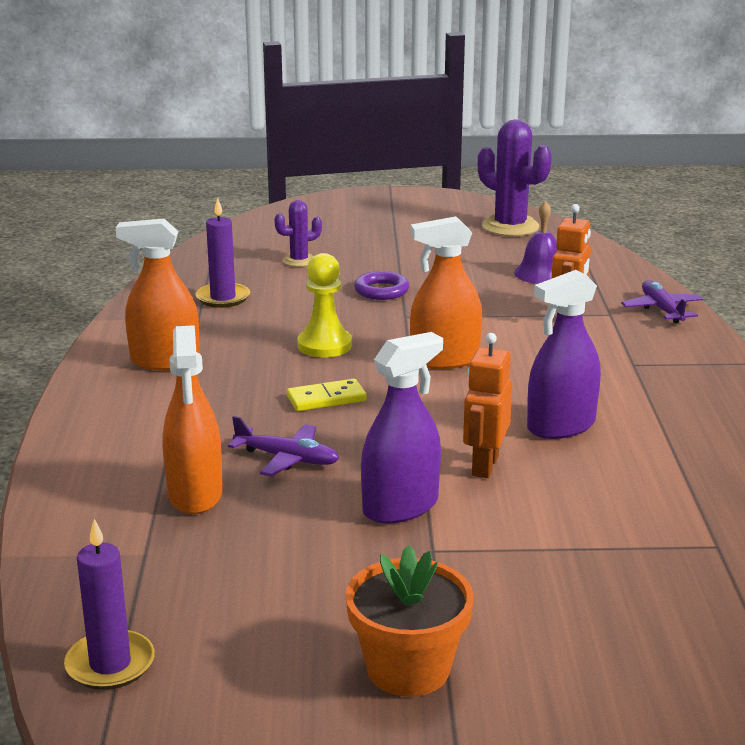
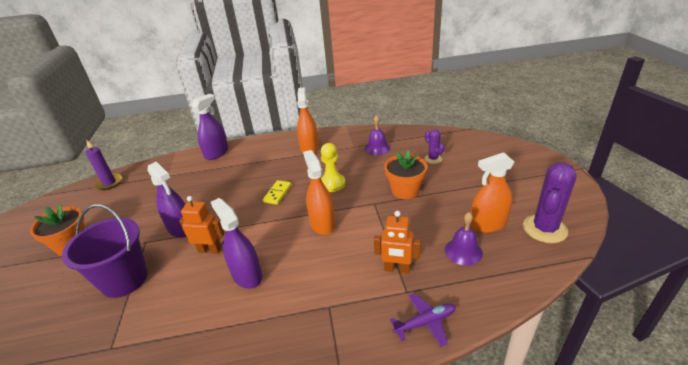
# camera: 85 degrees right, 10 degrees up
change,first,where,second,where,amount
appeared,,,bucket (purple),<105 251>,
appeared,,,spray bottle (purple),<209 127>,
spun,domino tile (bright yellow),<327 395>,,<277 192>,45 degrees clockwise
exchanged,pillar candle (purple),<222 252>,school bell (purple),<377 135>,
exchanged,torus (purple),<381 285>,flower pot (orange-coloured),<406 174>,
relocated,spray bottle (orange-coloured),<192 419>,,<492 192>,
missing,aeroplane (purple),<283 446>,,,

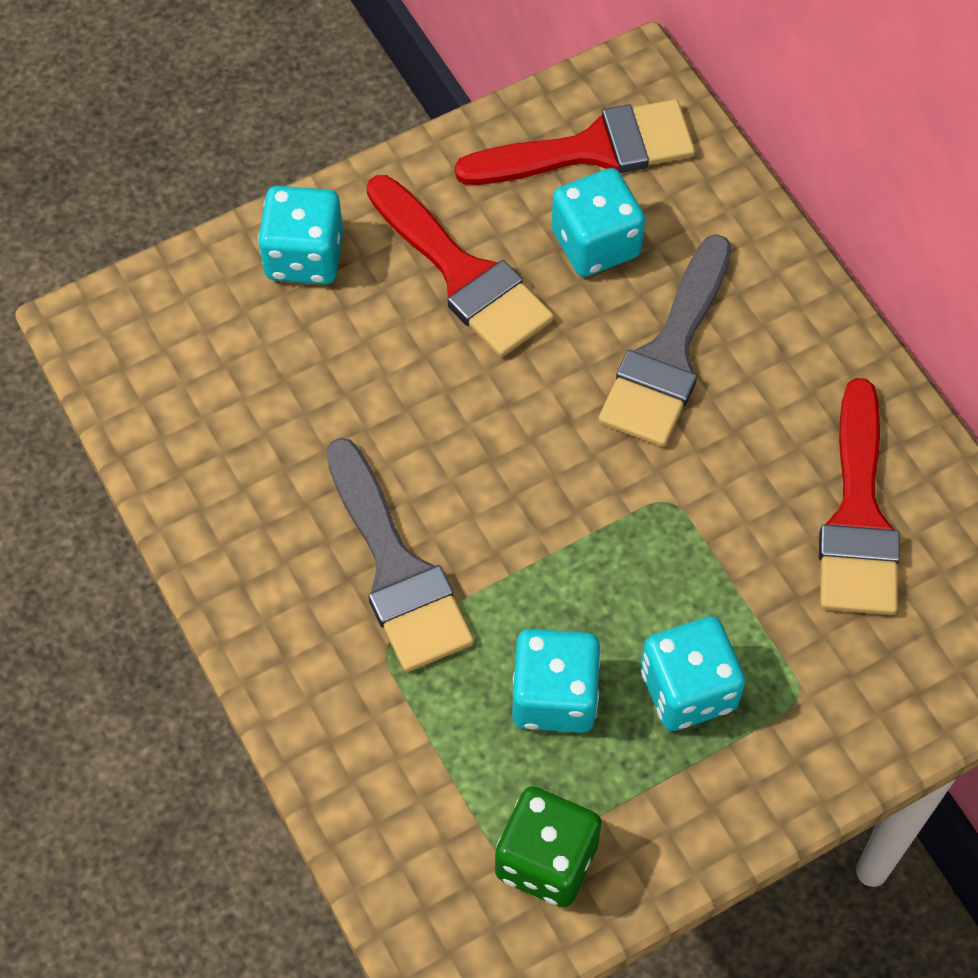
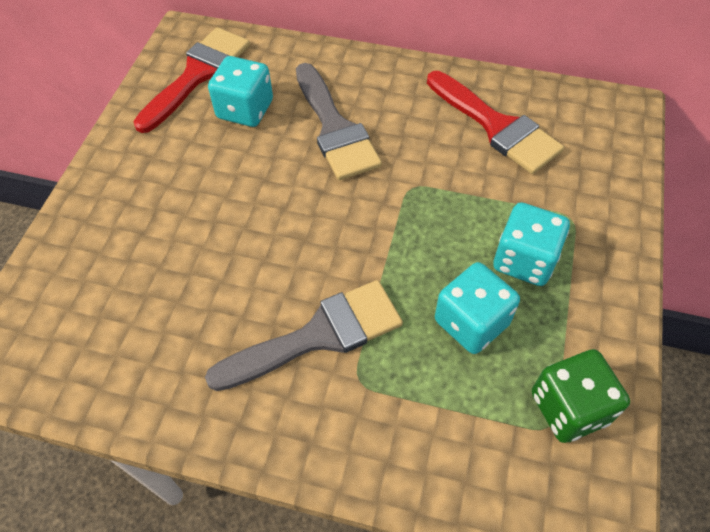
# camera: 45 degrees left, 5 degrees down
change,first,where,second,where,amount
spun,brush (ash-grey),<400 555>,,<304 335>,45 degrees counterclockwise
missing,dice (turquoise),<300 235>,,,
missing,brush (scarlet),<460 266>,,,

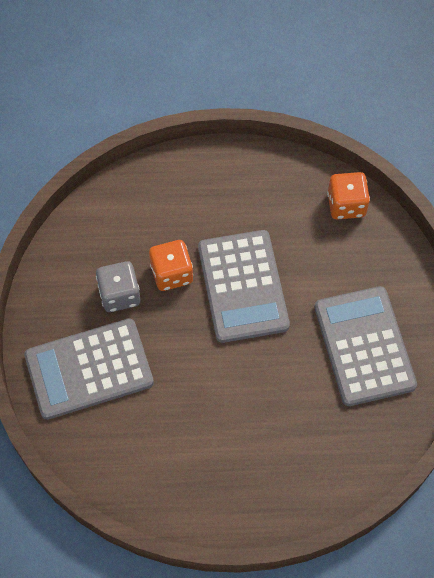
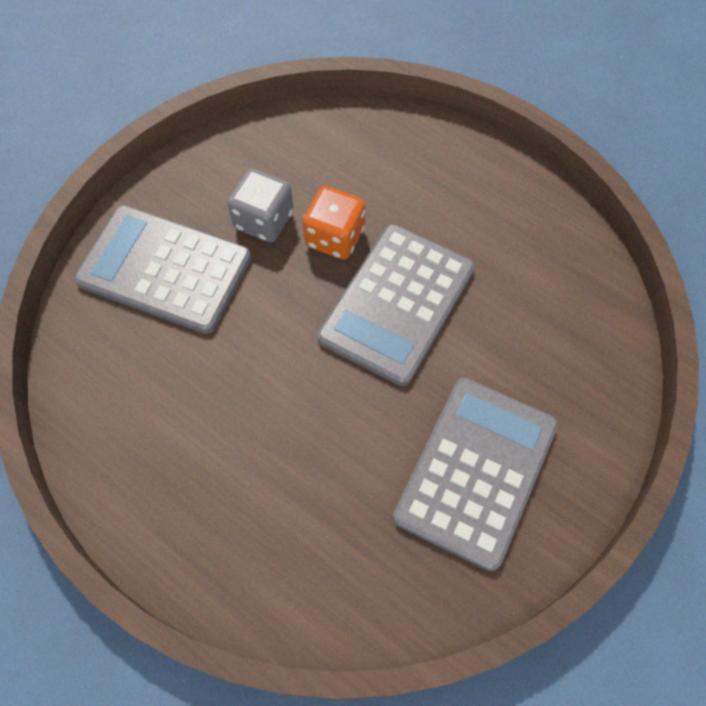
# camera: 40 degrees right, 0 degrees up
change,first,where,second,where,amount
missing,dice (orange-coloured),<348 195>,,,

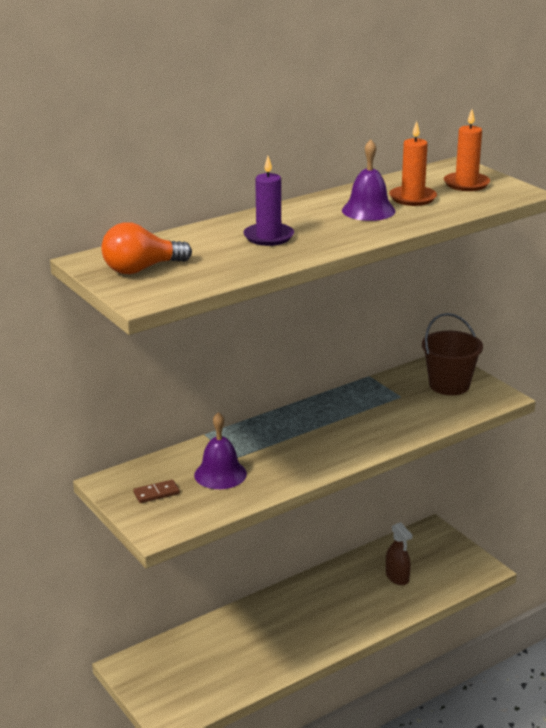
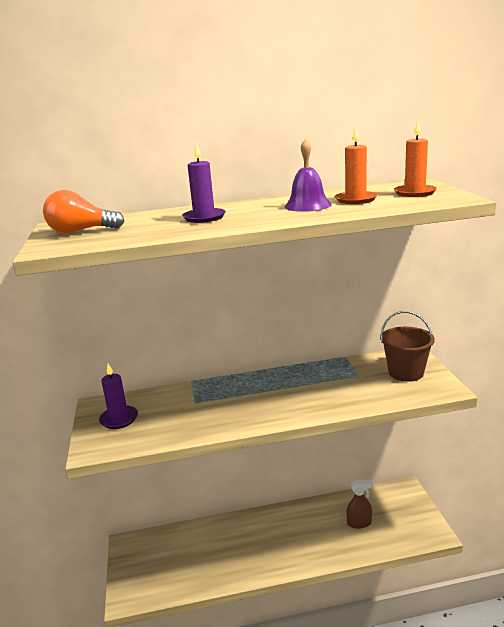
# camera: 25 degrees right, 5 degrees down
change,first,where,second,where,amount
exchanged,domino tile (brown),<156 491>,pillar candle (purple),<118 396>,
spun,spray bottle (brown),<399 553>,,<359 504>,90 degrees counterclockwise
missing,school bell (purple),<220 450>,,,

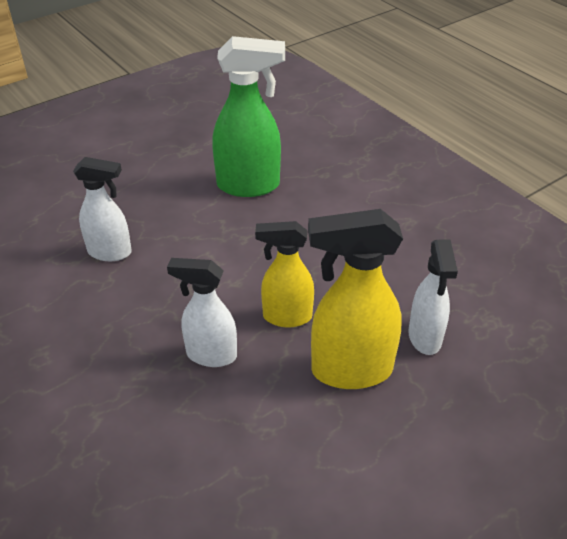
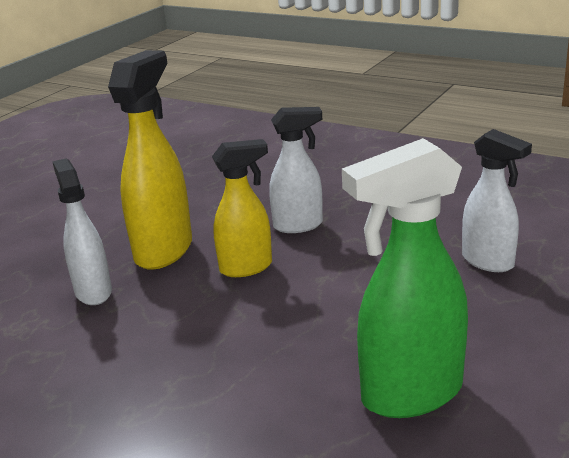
# camera: 160 degrees right, 15 degrees down
change,first,where,second,where,amount
spun,spray bottle (bright yellow),<355 299>,,<150 160>,45 degrees counterclockwise
spun,spray bottle (white),<102 209>,,<497 200>,120 degrees counterclockwise

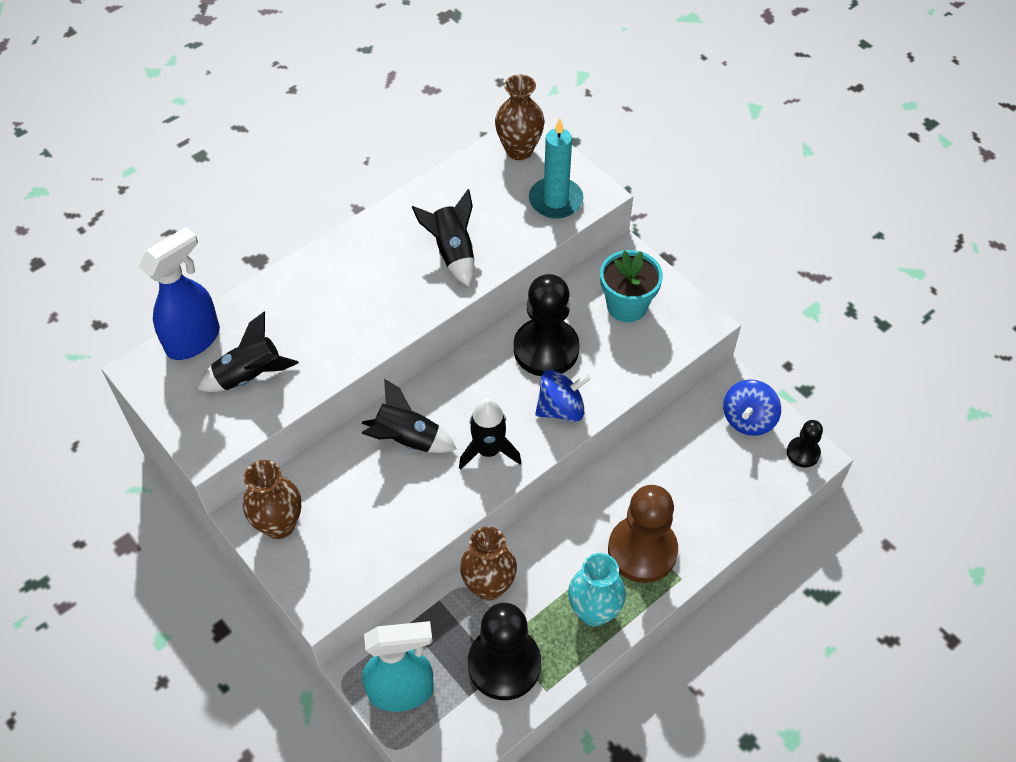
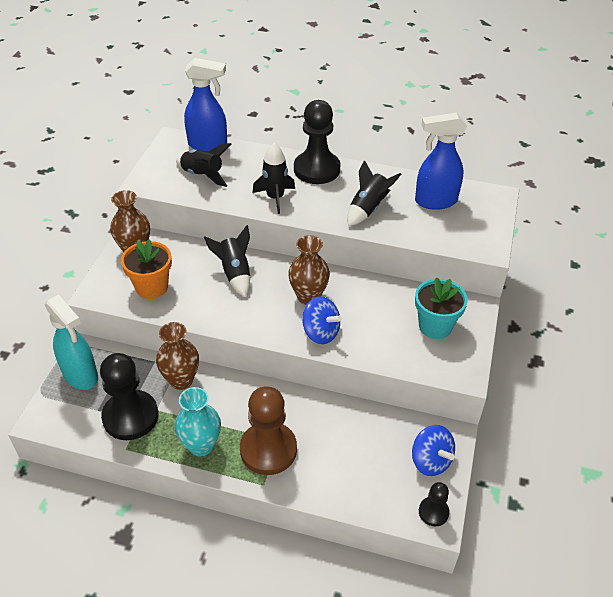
# camera: 55 degrees right, 10 degrees down
change,first,where,second,where,amount
appeared,,,flower pot (orange-coloured),<146 269>,
relocated,toy rocket (ebony),<490 434>,,<273 178>,
relocated,flower vase (brown),<520 117>,,<309 270>,
relocated,game pawn (ebony),<546 325>,,<317 142>,
spun,whirligig (cobalt),<752 407>,,<433 450>,120 degrees counterclockwise
appeared,,,spray bottle (cobalt),<441 161>,
missing,pillar candle (turquoise),<556 169>,,,

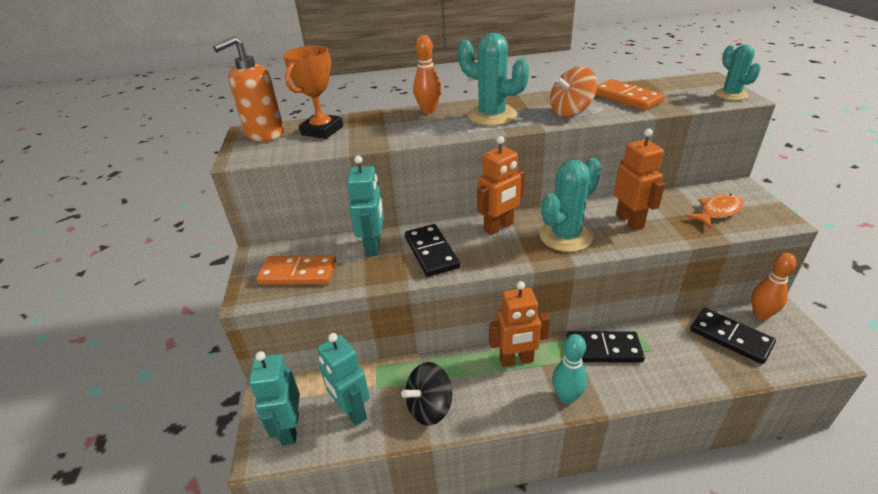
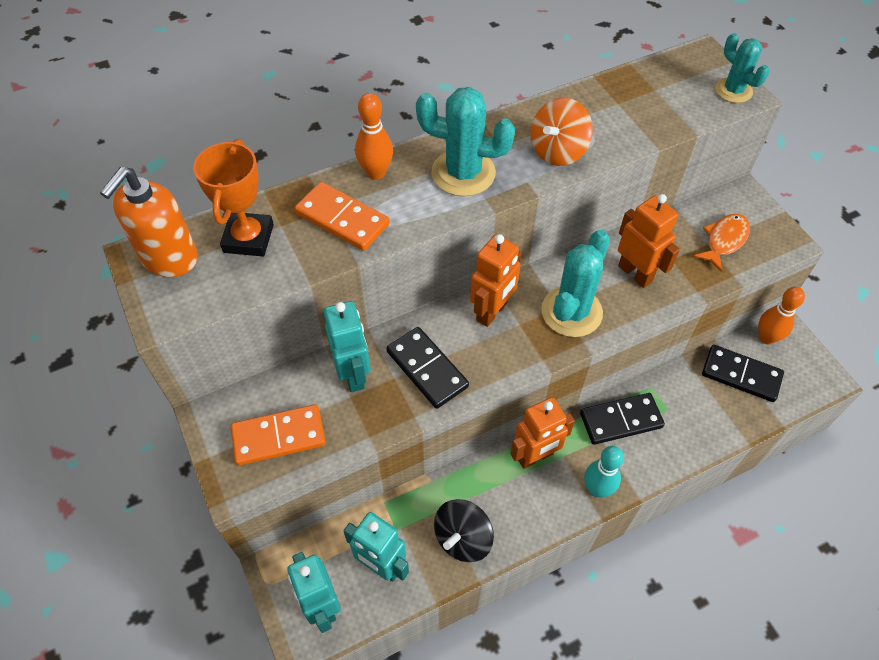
# camera: 20 degrees left, 20 degrees up
change,first,where,second,where,amount
relocated,domino tile (orange-coloured),<630 94>,,<342 216>,

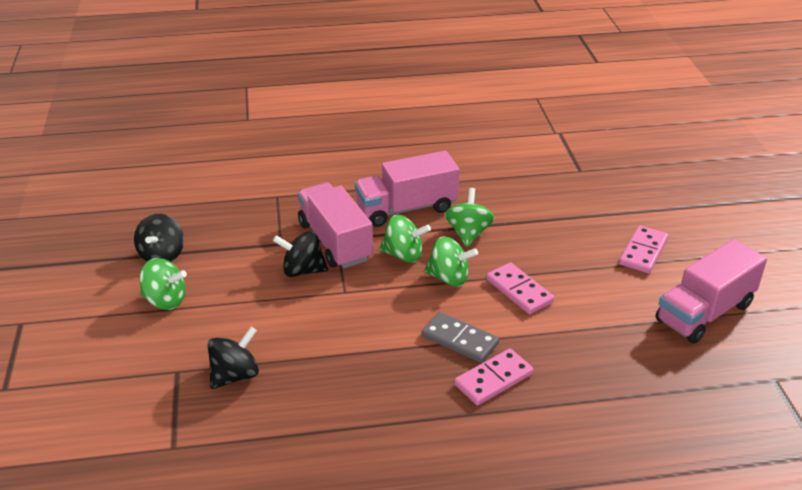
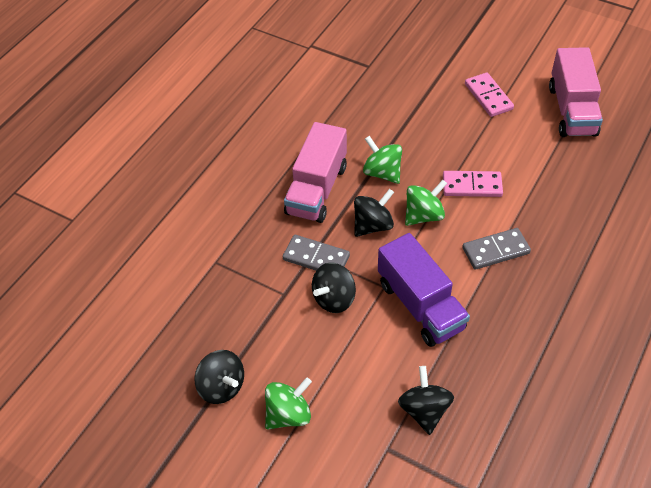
# camera: 50 degrees left, 15 degrees up
change,first,where,second,where,amount
exchanged,toy truck (pink),<335 225>,domino tile (ash-grey),<316 253>,
colour,whirligig (leaf-green),<405 239>,whirligig (ebony),<374 213>,
appeared,,,toy truck (purple),<424 290>,
missing,domino tile (pink),<494 376>,,,

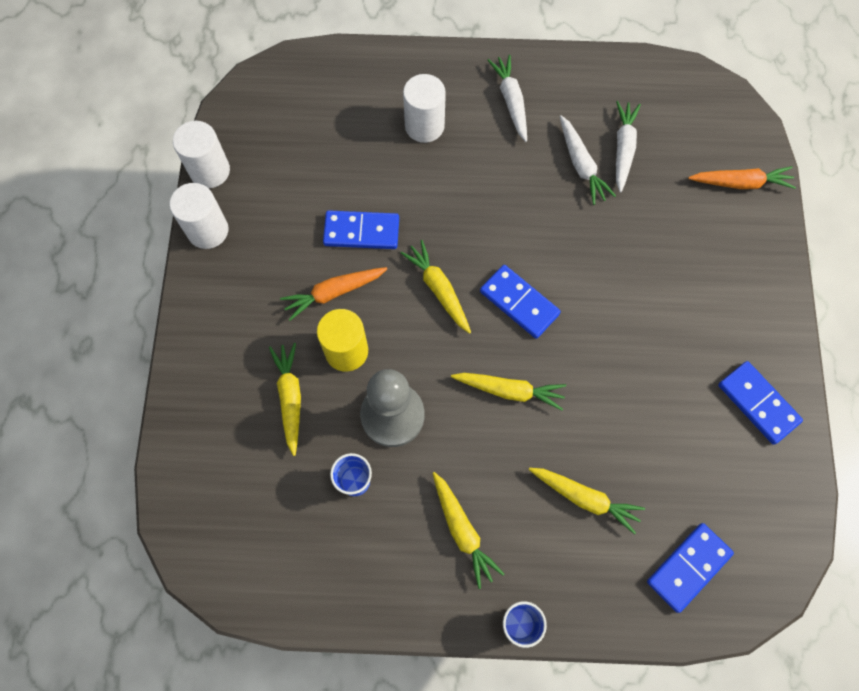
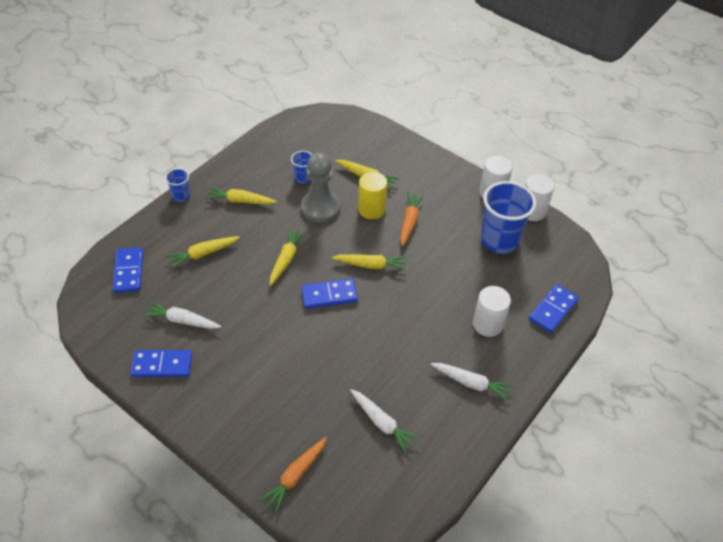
# camera: 125 degrees right, 20 degrees down
change,first,where,second,where,amount
relocated,root vegetable (white),<588 160>,,<182 315>,
spun,root vegetable (bright yellow),<508 392>,,<288 257>,150 degrees clockwise
appeared,,,tumbler (cobalt),<508 217>,
relocated,domino tile (cobalt),<361 229>,,<554 308>,

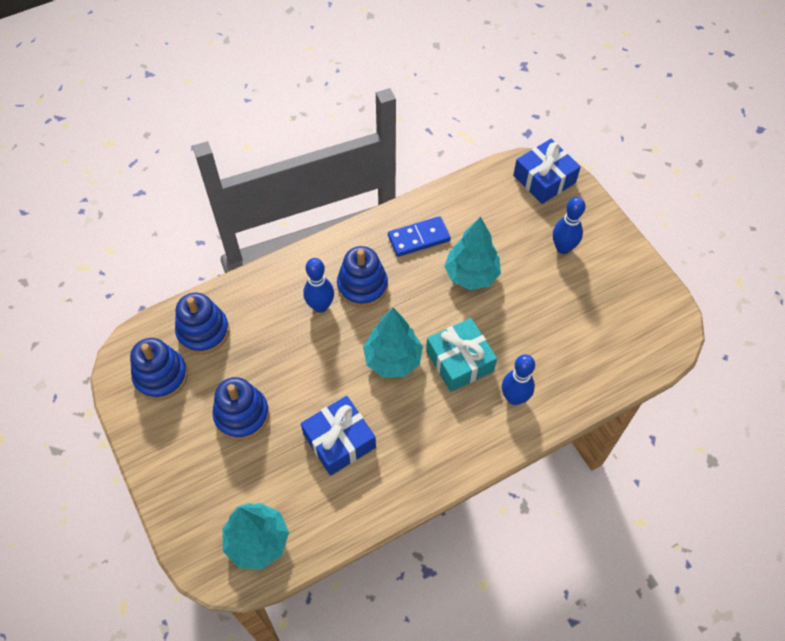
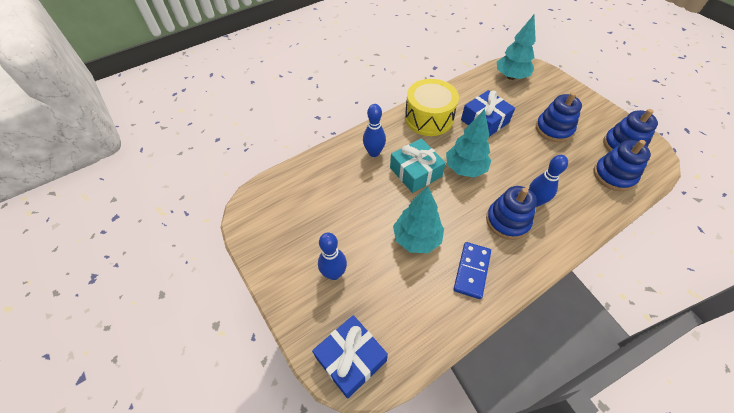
# camera: 175 degrees right, 5 degrees down
change,first,where,second,where,amount
appeared,,,snare drum (bright yellow),<432 107>,
spun,domino tile (cobalt),<419 236>,,<472 270>,45 degrees counterclockwise

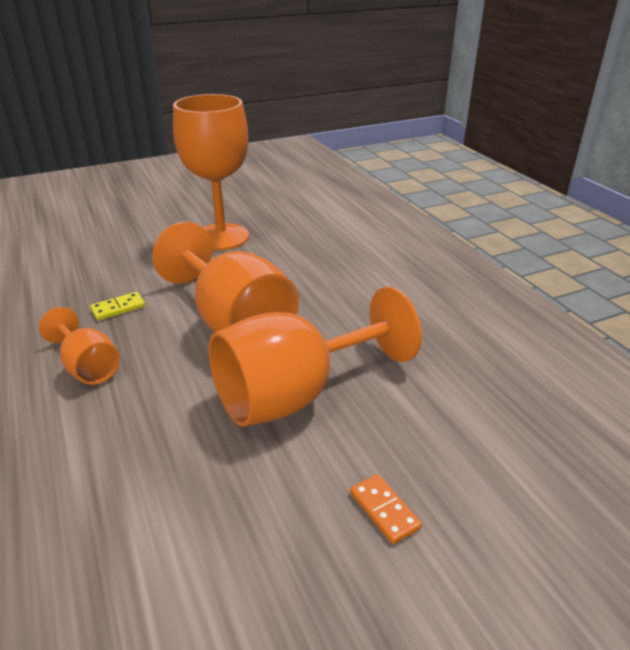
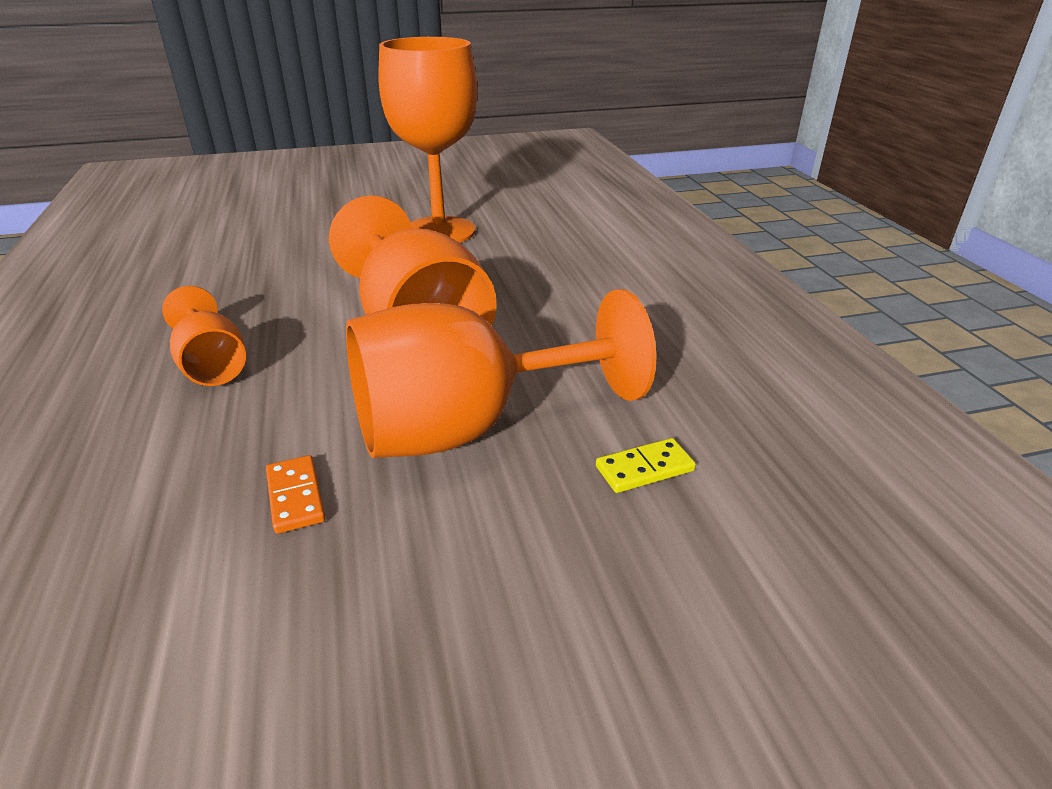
# camera: 10 degrees right, 0 degrees up
change,first,where,second,where,amount
relocated,domino tile (orange-coloured),<386 509>,,<295 494>,
relocated,domino tile (bright yellow),<117 306>,,<646 465>,

